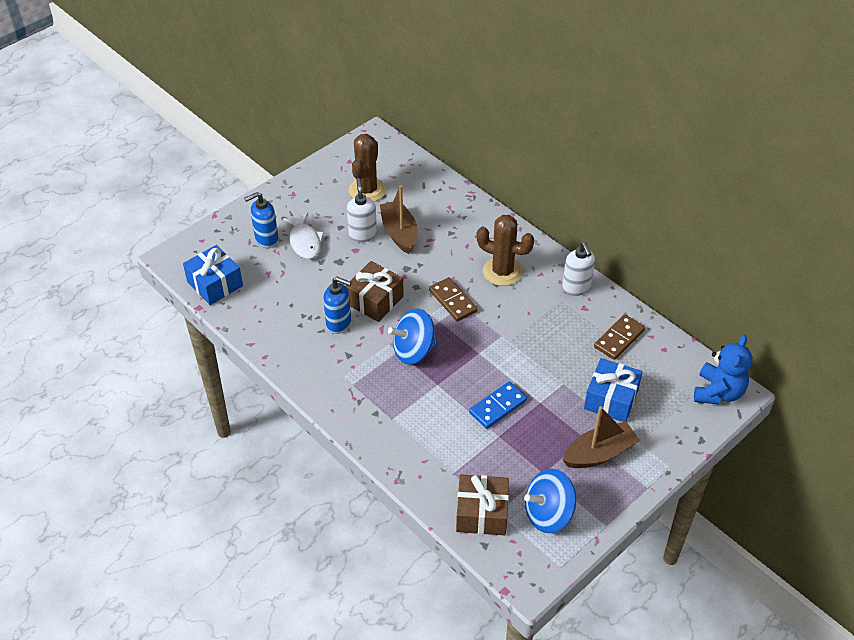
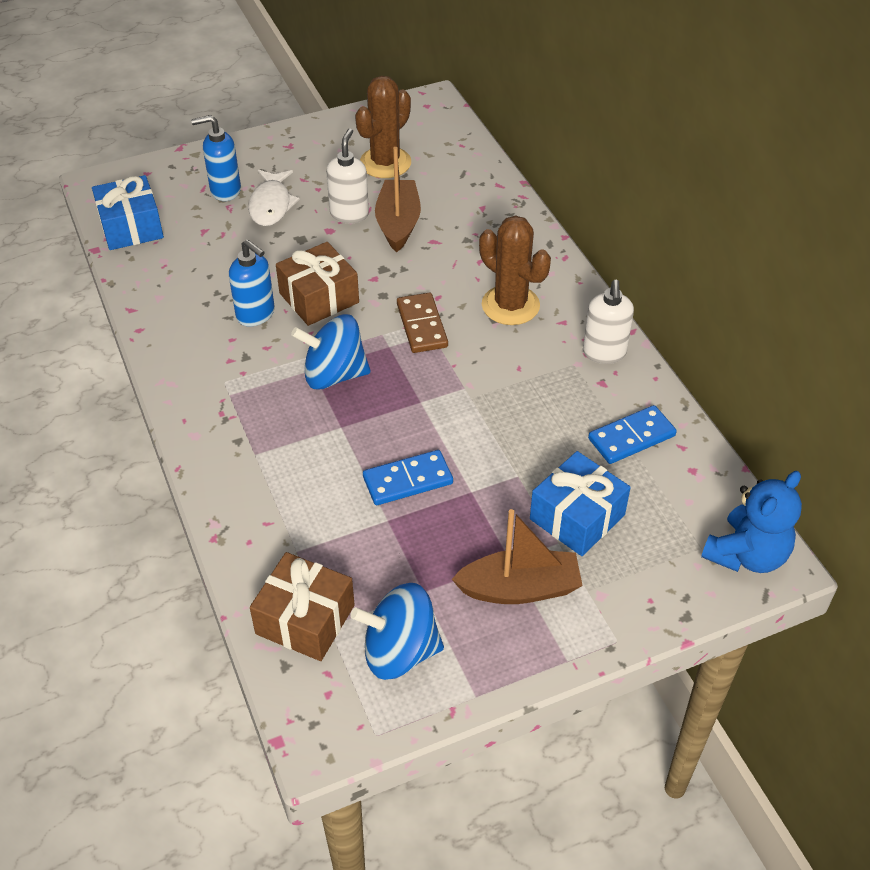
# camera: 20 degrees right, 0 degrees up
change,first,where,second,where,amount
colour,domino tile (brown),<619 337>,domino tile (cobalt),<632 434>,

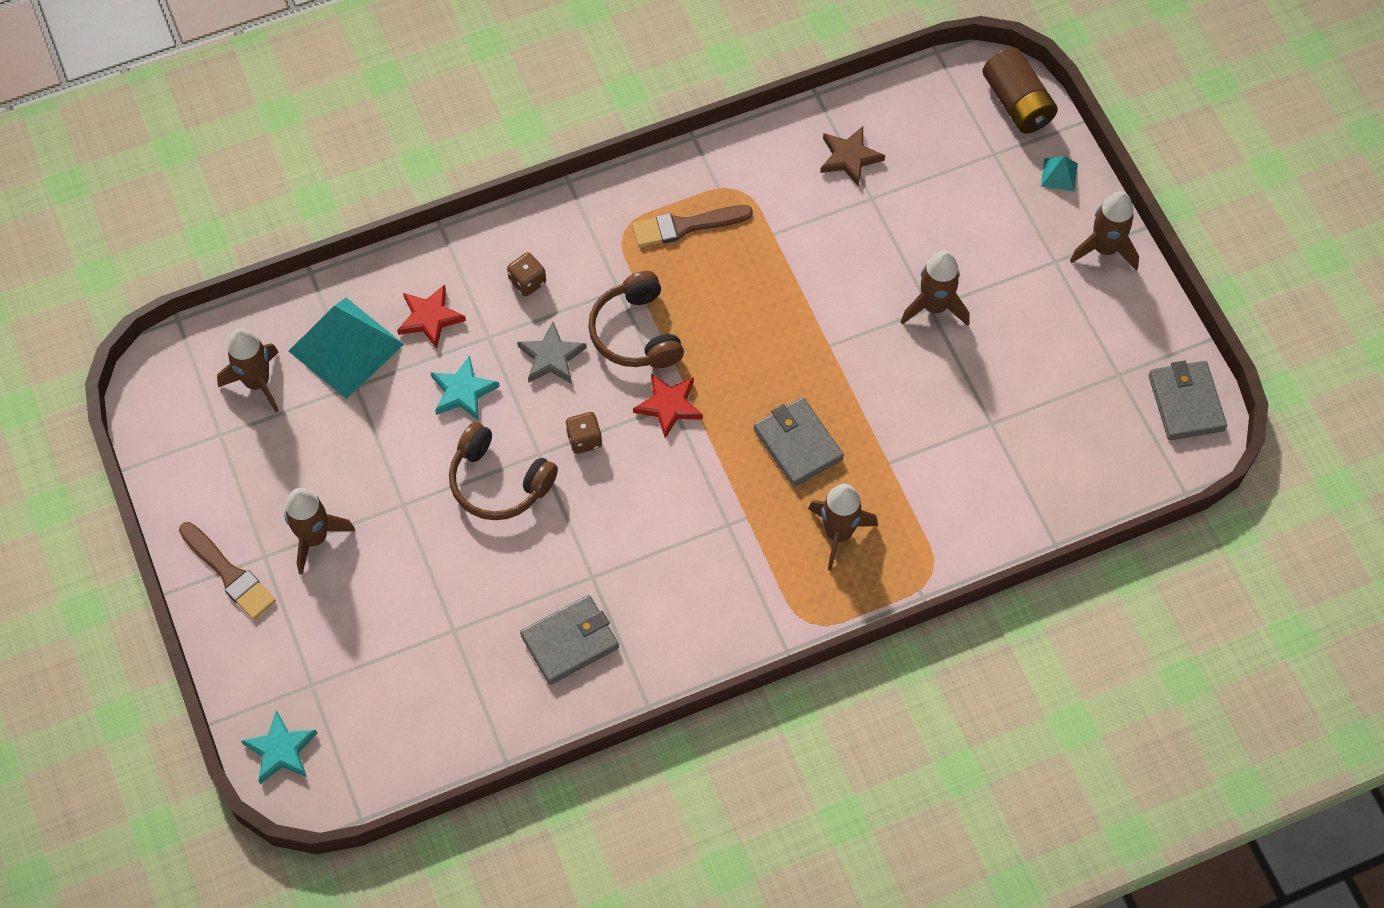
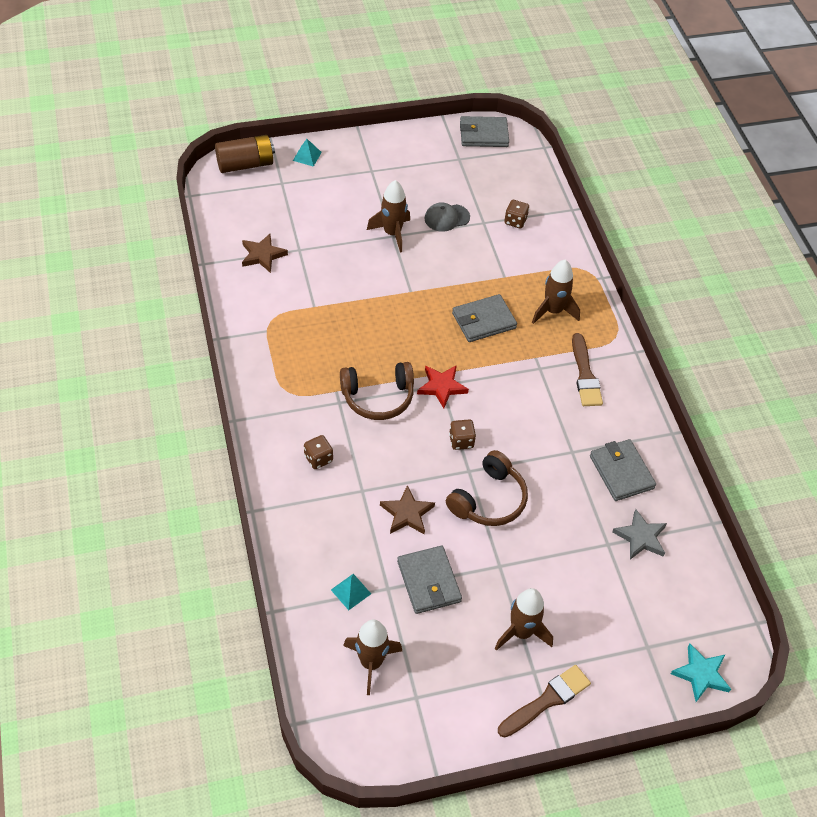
# camera: 85 degrees left, 10 degrees down
change,first,where,second,where,amount
size,pyramid (turquoise),<346 348>,,<351 592>,x0.43
colour,five-pointed star (turquoise),<465 388>,five-pointed star (brown),<407 510>,
appeared,,,card wallet (ash-grey),<429 580>,
appeared,,,peaked cap (ash-grey),<447 217>,
appeared,,,dice (brown),<516 214>,
relocated,brush (brown),<692 226>,,<587 369>,
relocated,five-pointed star (ash-grey),<552 353>,,<639 534>,
missing,five-pointed star (scarlet),<431 317>,,,
missing,toy rocket (brown),<1104 230>,,,

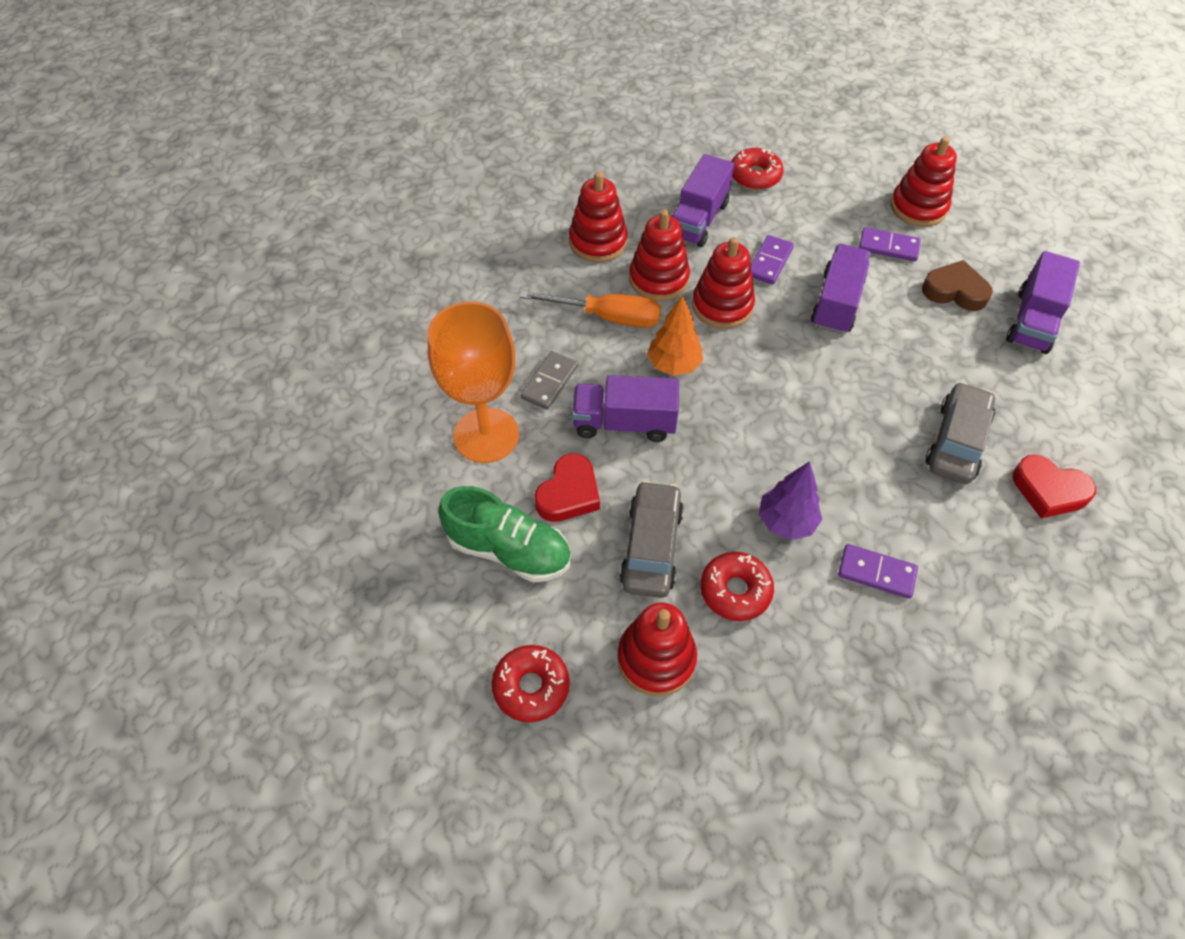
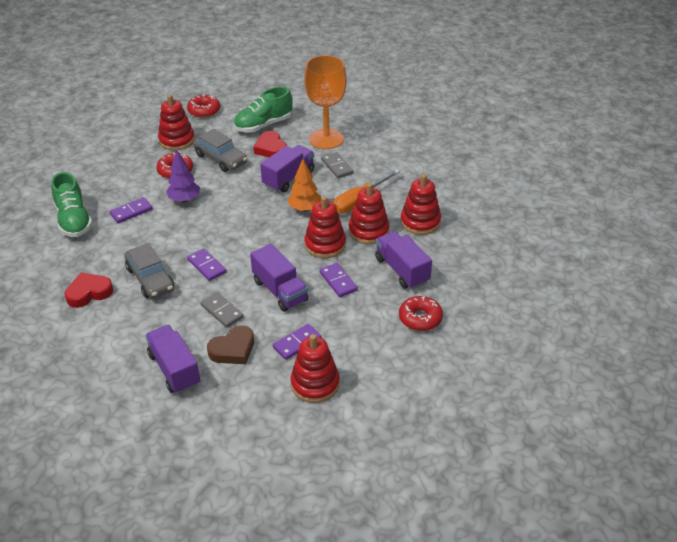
# camera: 125 degrees right, 15 degrees down
change,first,where,second,where,amount
appeared,,,shoe (leaf-green),<72 204>,
appeared,,,domino tile (purple),<206 264>,
appeared,,,domino tile (ash-grey),<222 310>,

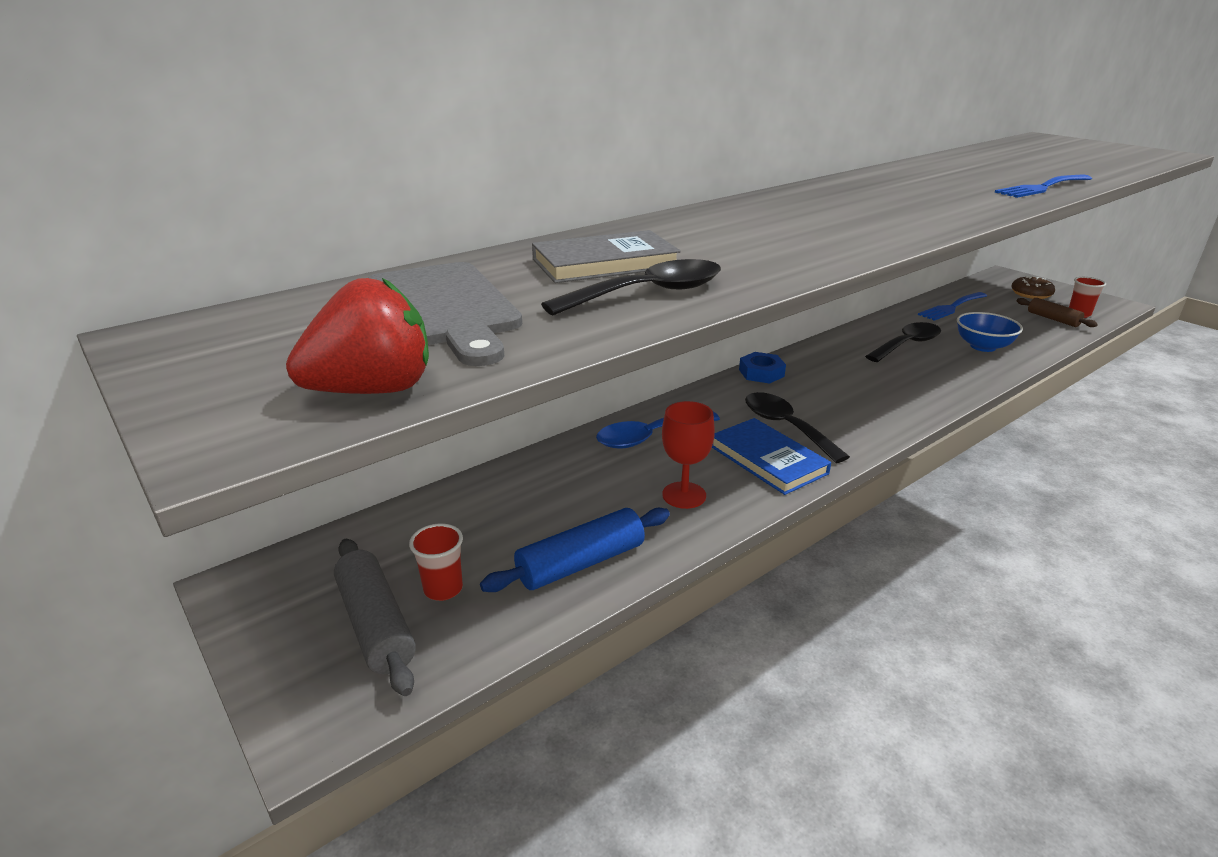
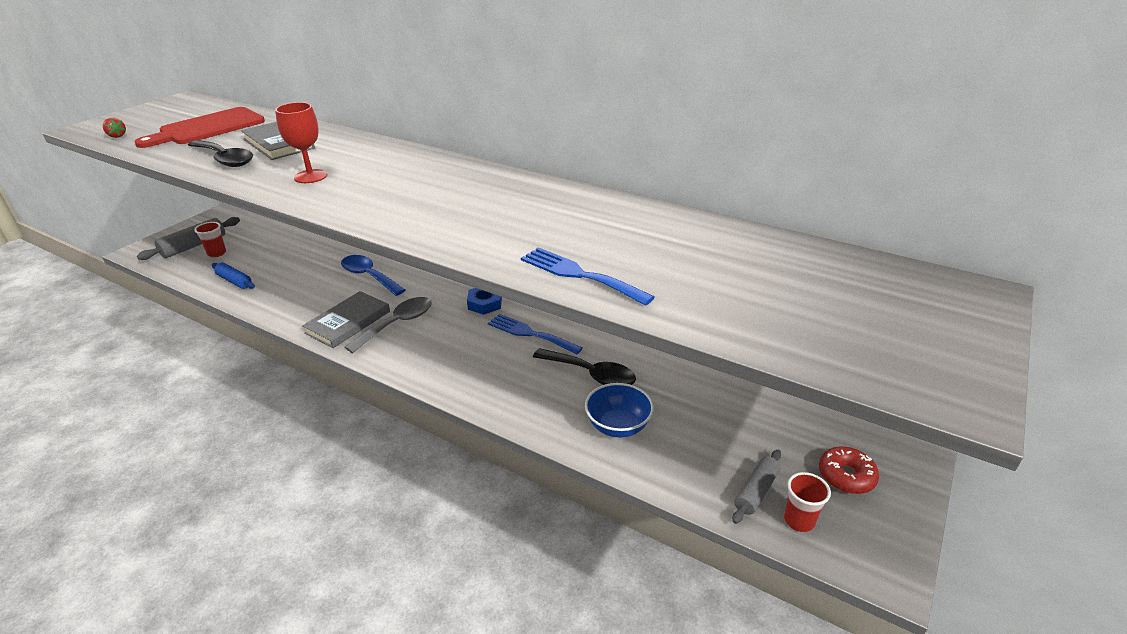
# camera: 70 degrees right, 5 degrees up
change,first,where,second,where,amount
size,toy strawberry (scarlet),<357 336>,,<114 127>,x0.45
colour,cutting board (ash-grey),<445 314>,cutting board (scarlet),<199 127>,
size,pastry roller (cobalt),<575 550>,,<233 276>,x0.66
relocated,wine glass (scarlet),<688 455>,,<301 142>,
colour,book (cobalt),<771 456>,book (ash-grey),<346 319>,
colour,teaspoon (ebony),<797 427>,teaspoon (ash-grey),<388 325>,
relocated,table fork (cobalt),<952 306>,,<535 334>,
colour,pastry roller (brown),<1057 312>,pastry roller (ash-grey),<756 487>,
colour,doughnut (brown),<1033 287>,doughnut (scarlet),<849 470>,

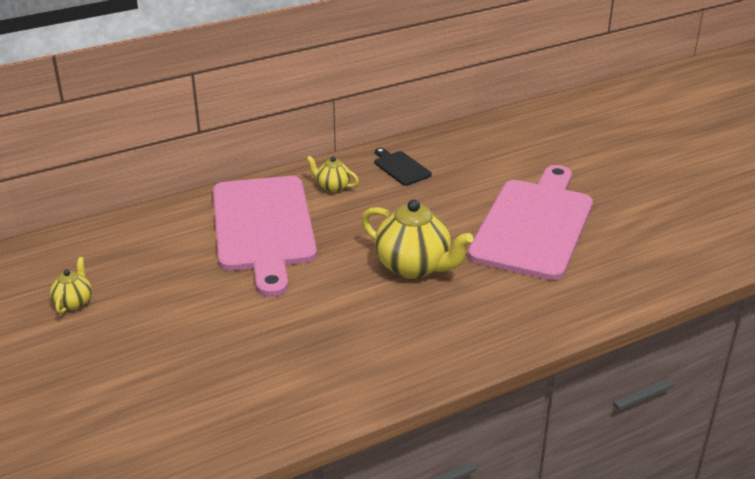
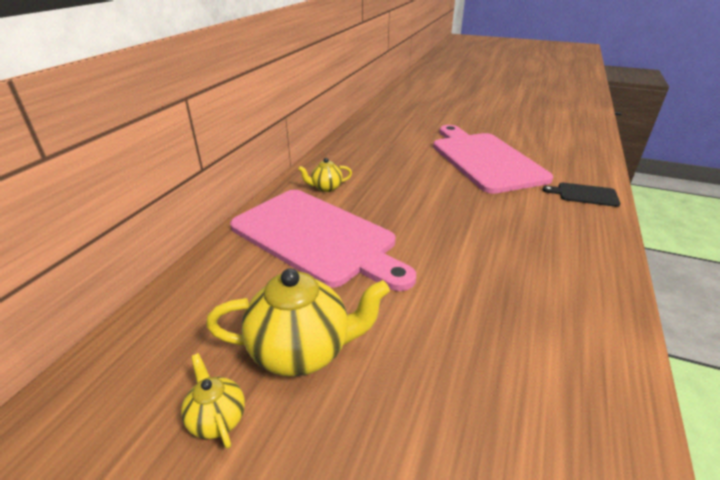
# camera: 40 degrees left, 0 degrees up
change,first,where,second,where,amount
relocated,tea pot (bright yellow),<418 239>,,<298 322>,
relocated,cutting board (ebony),<403 167>,,<581 195>,

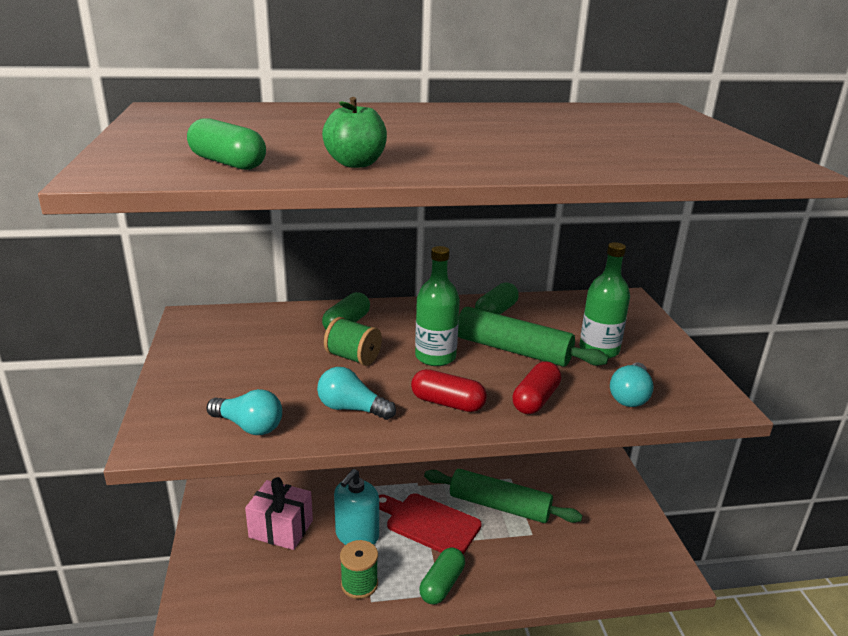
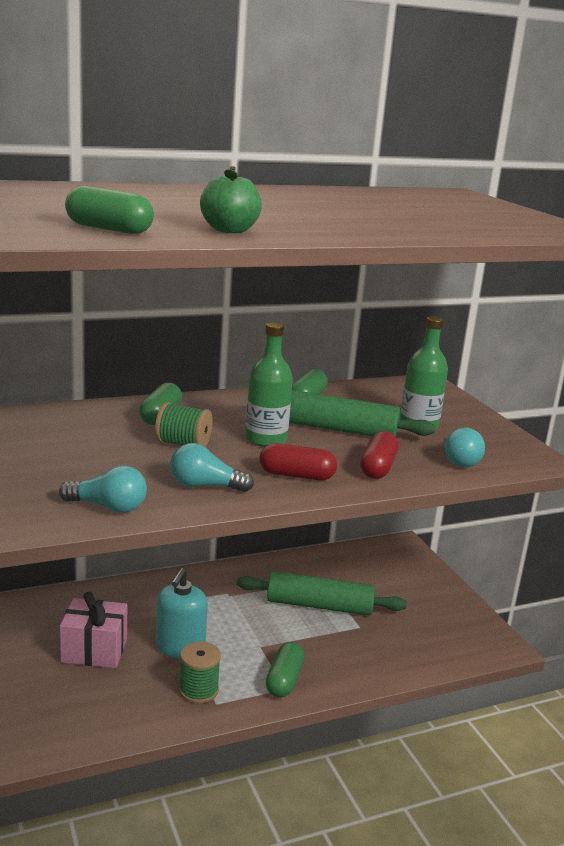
# camera: 15 degrees left, 5 degrees down
change,first,where,second,where,amount
missing,cutting board (scarlet),<430 523>,,,

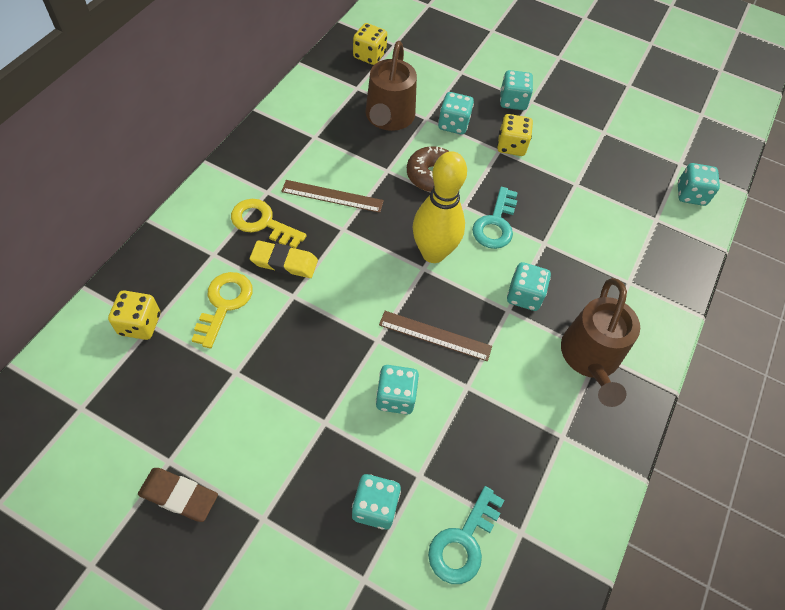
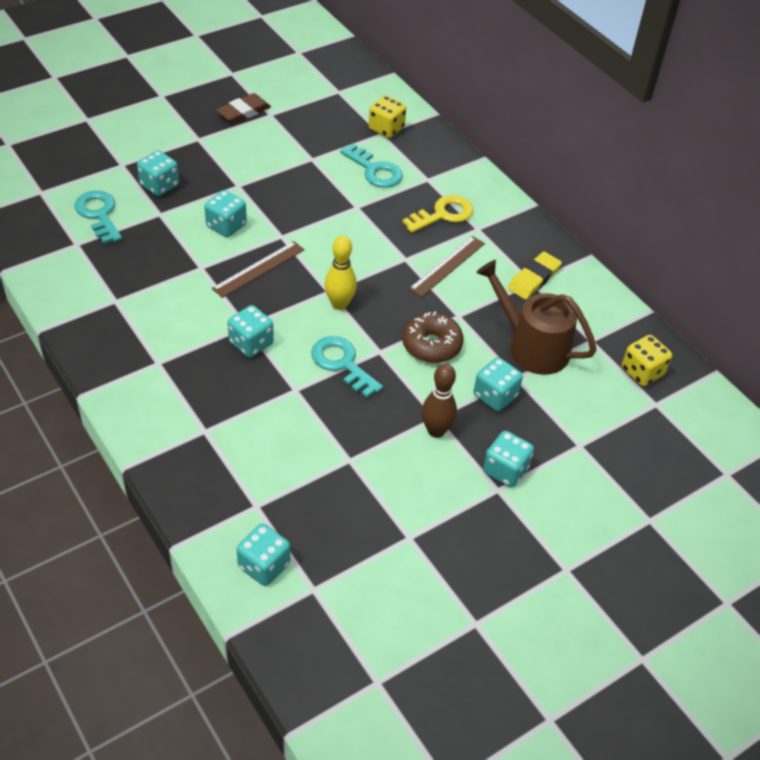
# camera: 120 degrees right, 10 degrees down
change,first,where,second,where,amount
size,tenpin (bright yellow),<440 207>,,<341 273>,x0.63
colour,door key (bright yellow),<222 310>,door key (turquoise),<371 166>,
exchanged,dice (bright yellow),<515 135>,tenpin (brown),<439 401>,
relocated,gum eraser (bright yellow),<284 259>,,<534 276>,
missing,sprinkling can (brown),<600 342>,,,

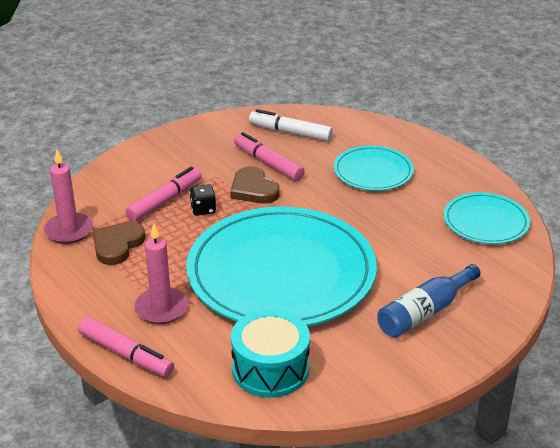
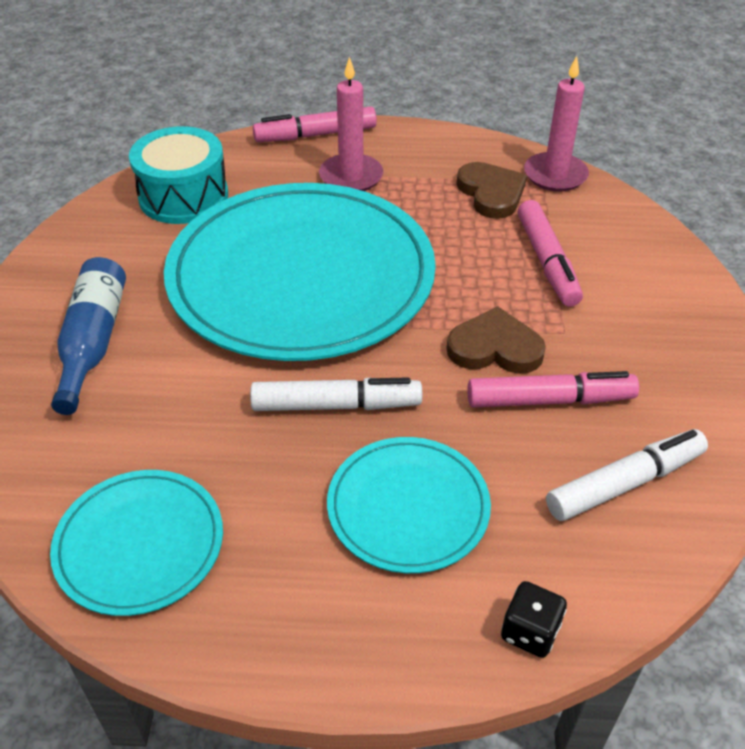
# camera: 130 degrees right, 10 degrees up
change,first,where,second,where,amount
appeared,,,felt pen (white),<336 394>,
relocated,dice (ebony),<202 200>,,<534 619>,

